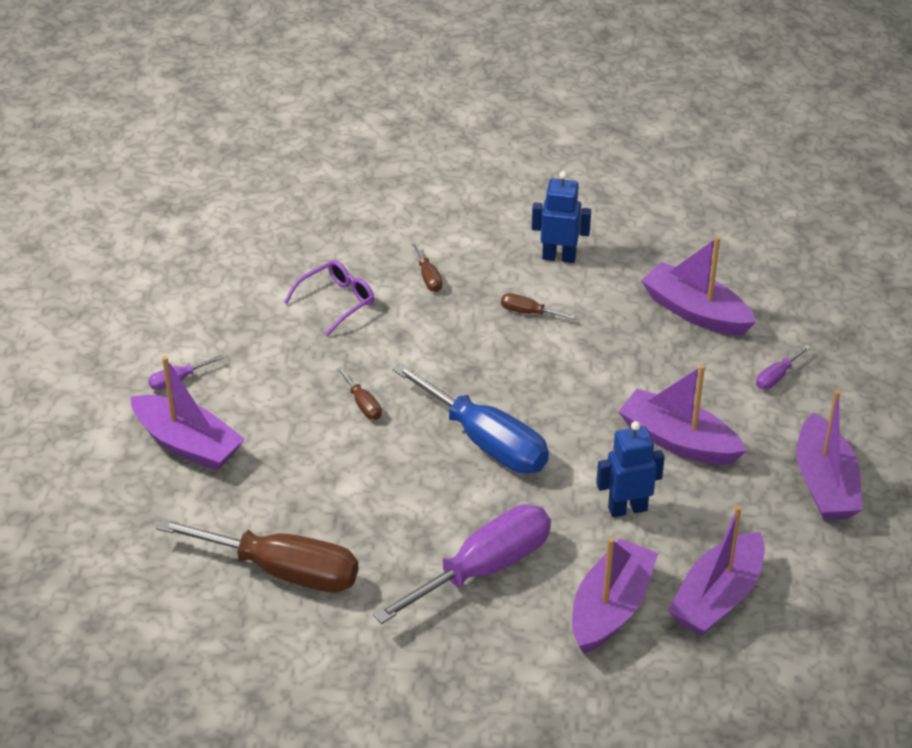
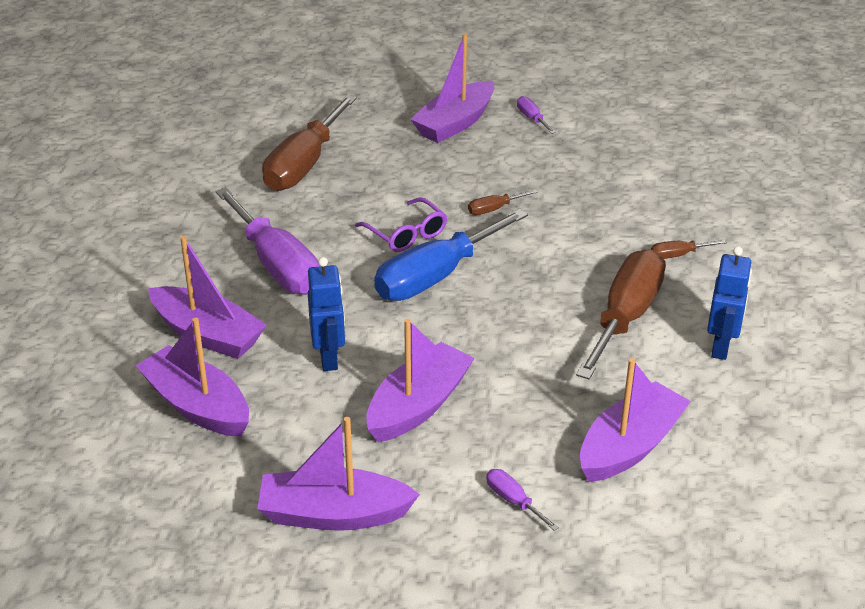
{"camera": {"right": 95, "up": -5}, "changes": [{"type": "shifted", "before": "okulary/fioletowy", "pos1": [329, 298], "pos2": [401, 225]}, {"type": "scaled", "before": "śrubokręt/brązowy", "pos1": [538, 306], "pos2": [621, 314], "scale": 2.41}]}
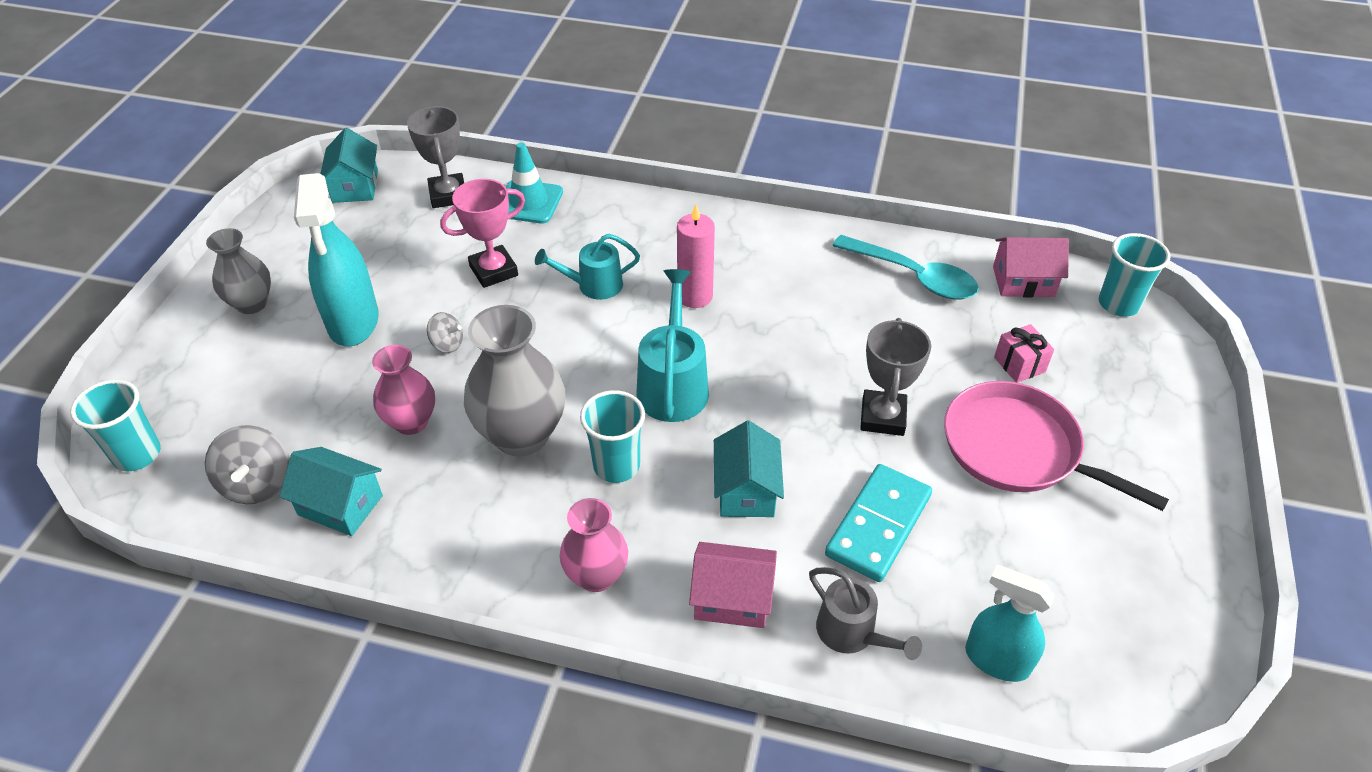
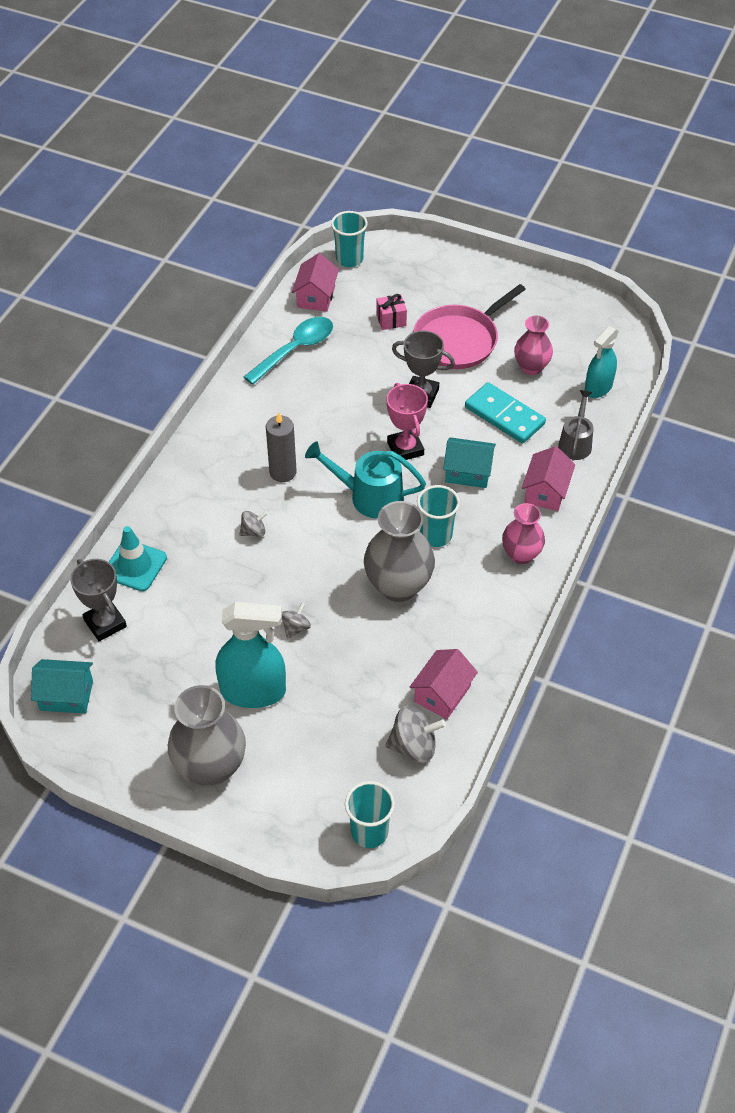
{"camera": {"right": -80, "up": 5}, "changes": [{"type": "shifted", "before": "wazon/różowy", "pos1": [403, 390], "pos2": [533, 345]}, {"type": "shifted", "before": "puchar/różowy", "pos1": [482, 233], "pos2": [407, 421]}, {"type": "swapped", "before": "konewka/turkusowy", "after": "bączek/szary", "pos1": [587, 267], "pos2": [253, 524]}, {"type": "repainted", "before": "domek/turkusowy", "after": "domek/różowy", "pos1": [331, 491], "pos2": [444, 684]}, {"type": "repainted", "before": "świeca/różowy", "after": "świeca/szary", "pos1": [696, 256], "pos2": [281, 447]}, {"type": "rotated", "before": "puchar/szary", "pos1": [435, 157], "pos2": [98, 600], "turn": 60}, {"type": "rotated", "before": "konewka/szary", "pos1": [865, 613], "pos2": [576, 425], "turn": -45}, {"type": "scaled", "before": "wazon/szary", "pos1": [238, 271], "pos2": [207, 736], "scale": 1.62}]}
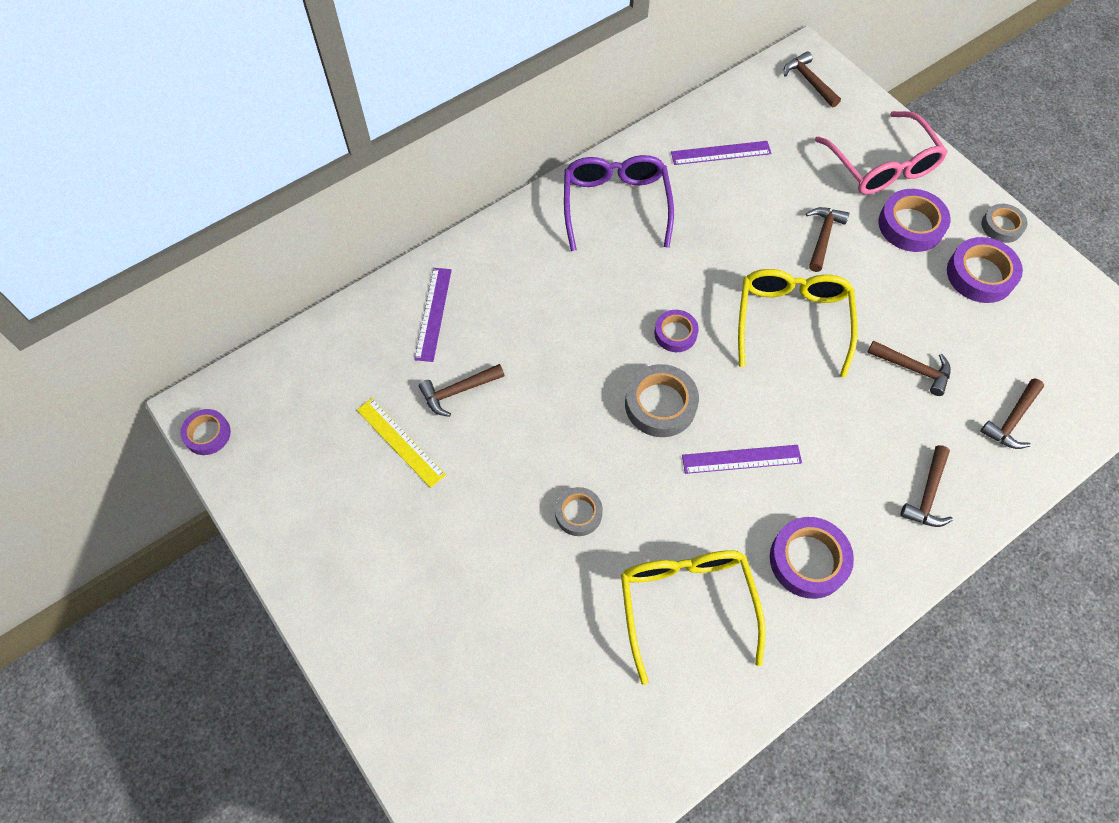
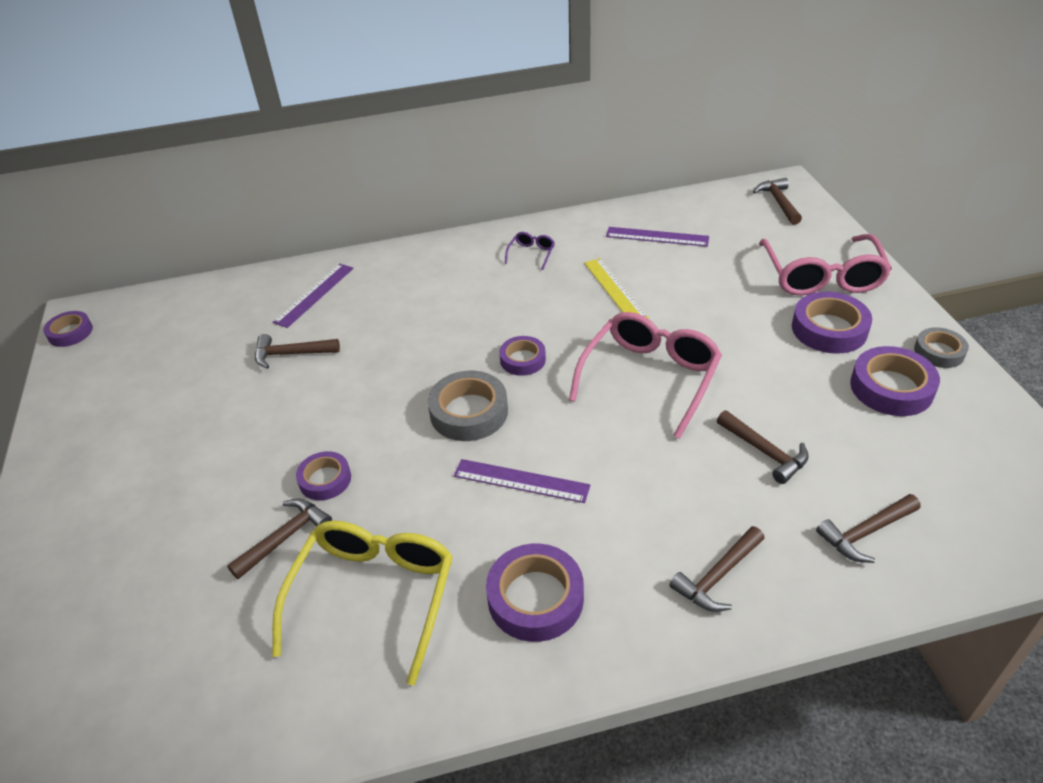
{"camera": {"right": 25, "up": -20}, "changes": [{"type": "shifted", "before": "linijka/żółty", "pos1": [401, 443], "pos2": [616, 288]}, {"type": "shifted", "before": "młotek/brązowy", "pos1": [827, 239], "pos2": [279, 538]}, {"type": "repainted", "before": "taśma klejąca/szary", "after": "taśma klejąca/fioletowy", "pos1": [579, 511], "pos2": [323, 475]}, {"type": "repainted", "before": "okulary/żółty", "after": "okulary/różowy", "pos1": [798, 323], "pos2": [645, 375]}, {"type": "scaled", "before": "okulary/fioletowy", "pos1": [619, 203], "pos2": [530, 251], "scale": 0.42}]}
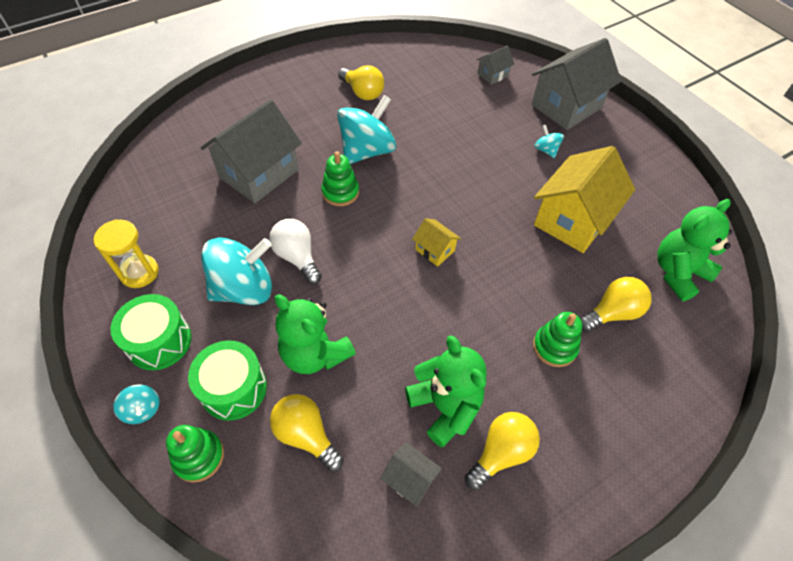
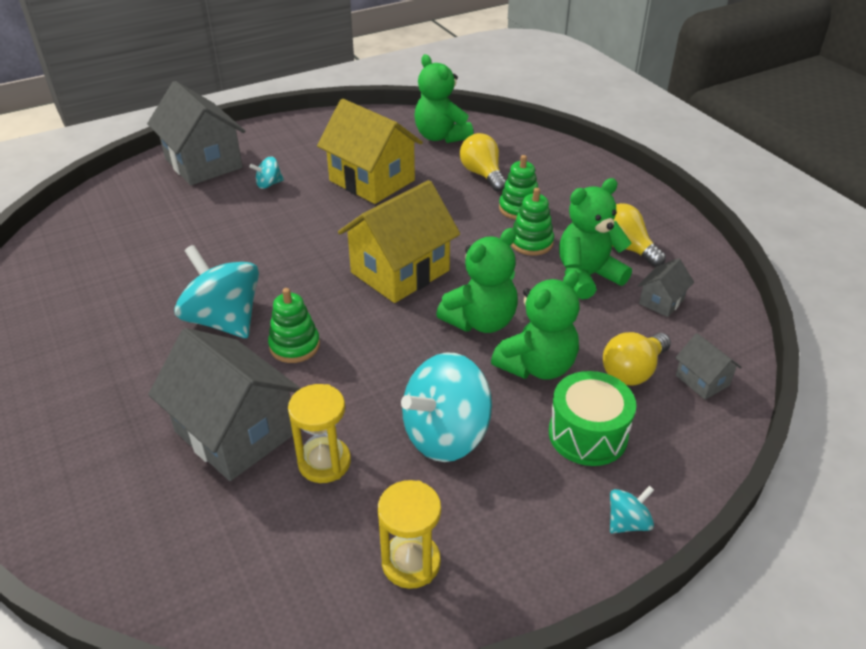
{"camera": {"right": -85, "up": -15}, "changes": [{"type": "gone", "before": "bęben/zielony", "pos1": [150, 332]}, {"type": "gone", "before": "żarówka/biały", "pos1": [295, 251]}, {"type": "gone", "before": "żarówka/żółty", "pos1": [361, 82]}, {"type": "new", "after": "klepsydra/żółty", "pos2": [319, 433]}, {"type": "new", "after": "miś/zielony", "pos2": [477, 280]}, {"type": "shifted", "before": "zabawka nakładanka/zielony", "pos1": [195, 454], "pos2": [532, 222]}, {"type": "shifted", "before": "domek/szary", "pos1": [495, 65], "pos2": [708, 366]}, {"type": "rotated", "before": "bączek/turkusowy", "pos1": [236, 271], "pos2": [446, 407], "turn": -105}, {"type": "scaled", "before": "domek/żółty", "pos1": [436, 242], "pos2": [399, 241], "scale": 2.17}]}
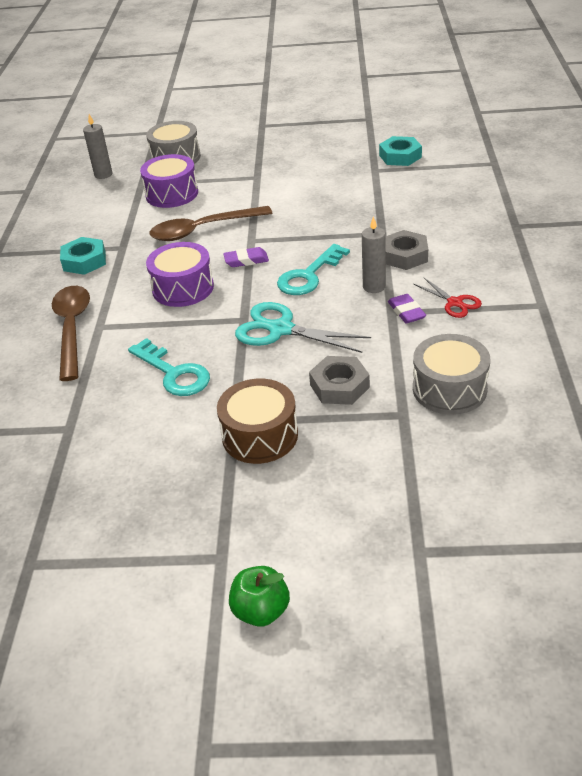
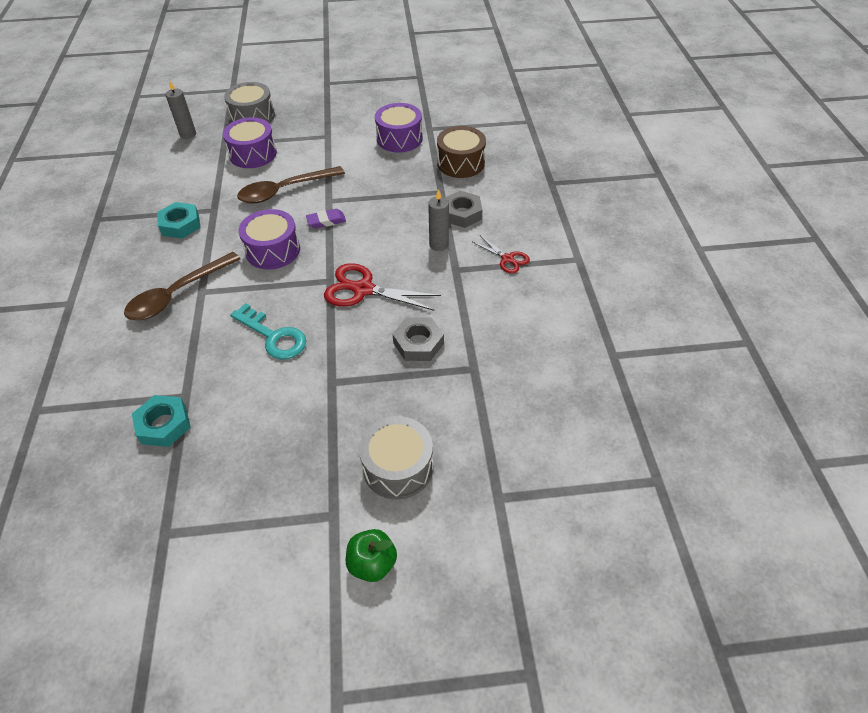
{"camera": {"right": -10, "up": 10}, "changes": [{"type": "gone", "before": "klucz/turkusowy", "pos1": [313, 269]}, {"type": "gone", "before": "gumka do mazania/fioletowy", "pos1": [407, 309]}, {"type": "new", "after": "bęben/fioletowy", "pos2": [398, 128]}, {"type": "shifted", "before": "bęben/brązowy", "pos1": [257, 421], "pos2": [461, 152]}, {"type": "shifted", "before": "nakrętka/turkusowy", "pos1": [400, 151], "pos2": [161, 421]}, {"type": "shifted", "before": "bęben/szary", "pos1": [451, 374], "pos2": [396, 458]}, {"type": "repainted", "before": "nożyczki/turkusowy", "after": "nożyczki/czerwony", "pos1": [303, 327], "pos2": [382, 287]}, {"type": "rotated", "before": "łyżka/brązowy", "pos1": [71, 333], "pos2": [182, 286], "turn": -120}]}
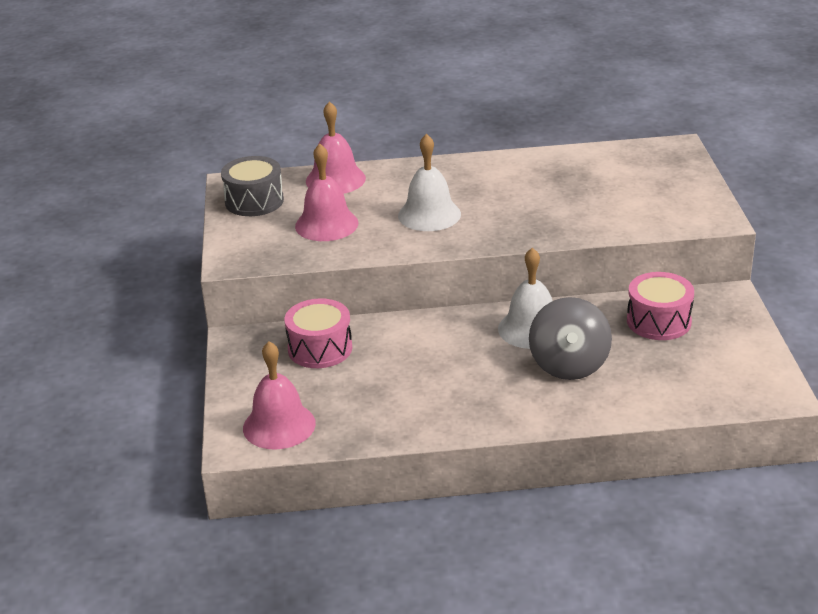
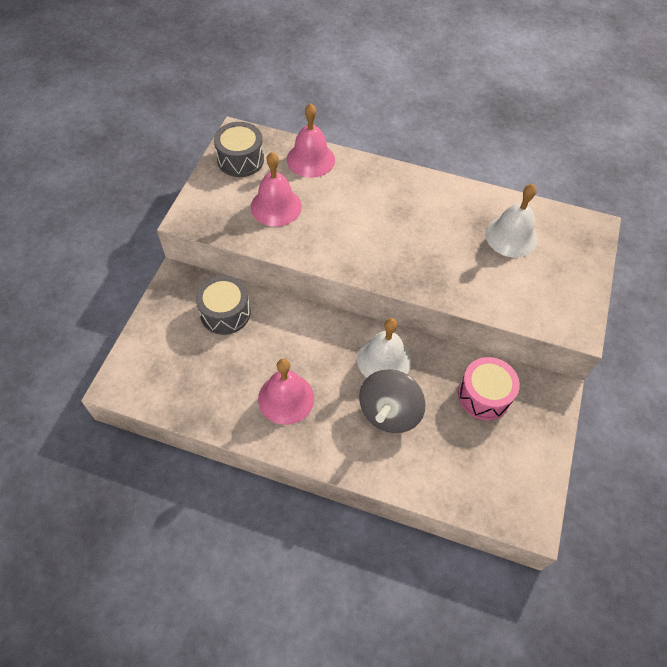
{"camera": {"right": 20, "up": 25}, "changes": [{"type": "shifted", "before": "dzwonek/różowy", "pos1": [279, 395], "pos2": [286, 392]}, {"type": "shifted", "before": "dzwonek/biały", "pos1": [429, 182], "pos2": [511, 221]}, {"type": "repainted", "before": "bęben/różowy", "after": "bęben/szary", "pos1": [318, 333], "pos2": [223, 305]}]}
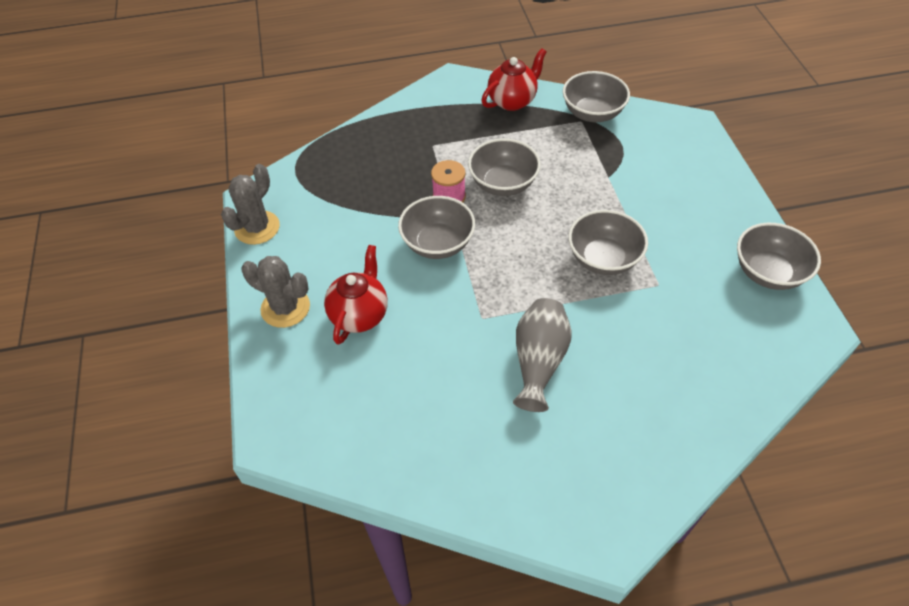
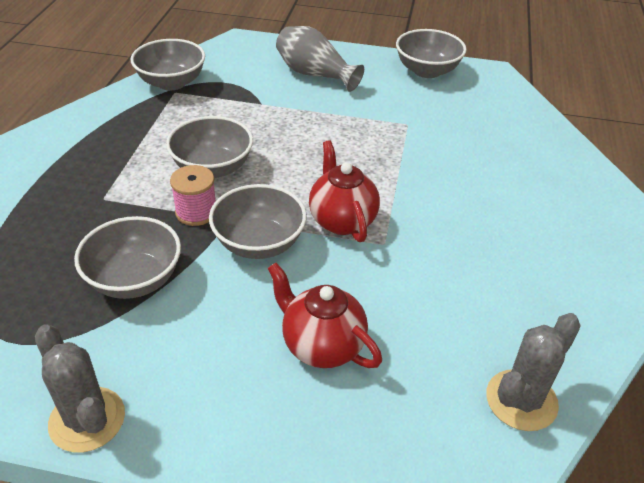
{"camera": {"right": -70, "up": -10}, "changes": [{"type": "shifted", "before": "kaktus/szary", "pos1": [276, 292], "pos2": [533, 372]}, {"type": "shifted", "before": "imbryk/czerwony", "pos1": [514, 79], "pos2": [344, 191]}, {"type": "shifted", "before": "wazon/szary", "pos1": [542, 355], "pos2": [320, 59]}, {"type": "shifted", "before": "miska/szary", "pos1": [608, 242], "pos2": [127, 257]}]}
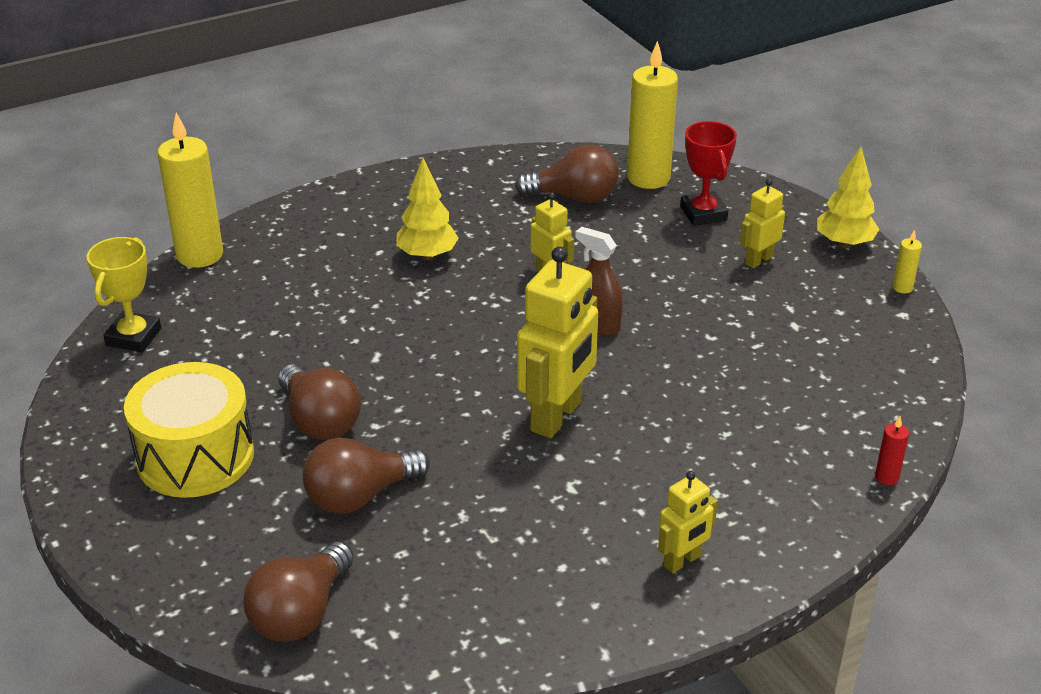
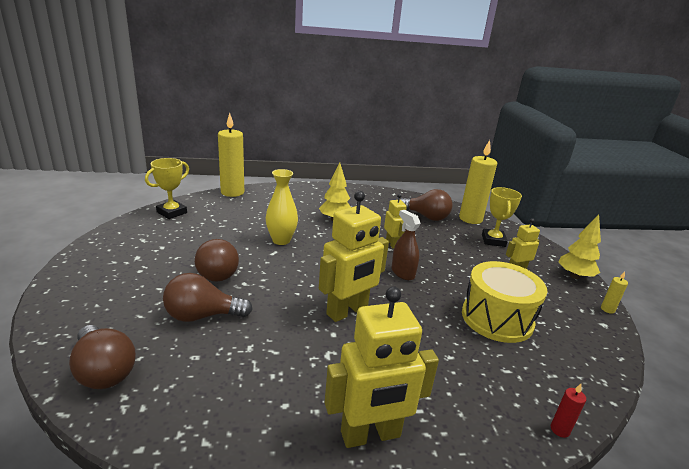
{"camera": {"right": 20, "up": -10}, "changes": [{"type": "new", "after": "wazon/żółty", "pos2": [281, 207]}, {"type": "shifted", "before": "bęben/żółty", "pos1": [189, 430], "pos2": [504, 302]}, {"type": "repainted", "before": "puchar/czerwony", "after": "puchar/żółty", "pos1": [708, 173], "pos2": [502, 217]}, {"type": "rotated", "before": "żarówka/brązowy", "pos1": [298, 591], "pos2": [102, 357], "turn": -90}, {"type": "scaled", "before": "robot/żółty", "pos1": [688, 522], "pos2": [382, 367], "scale": 1.87}]}
